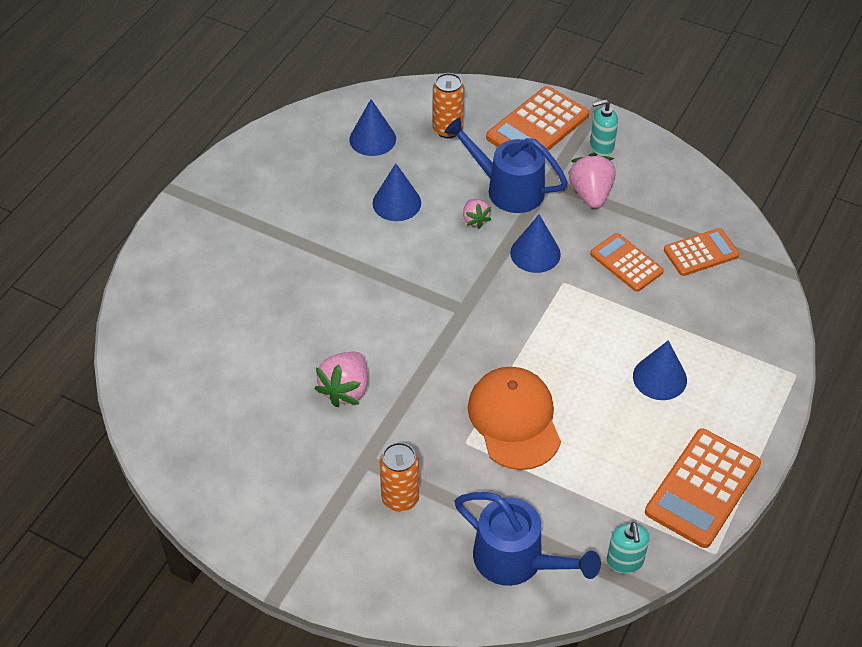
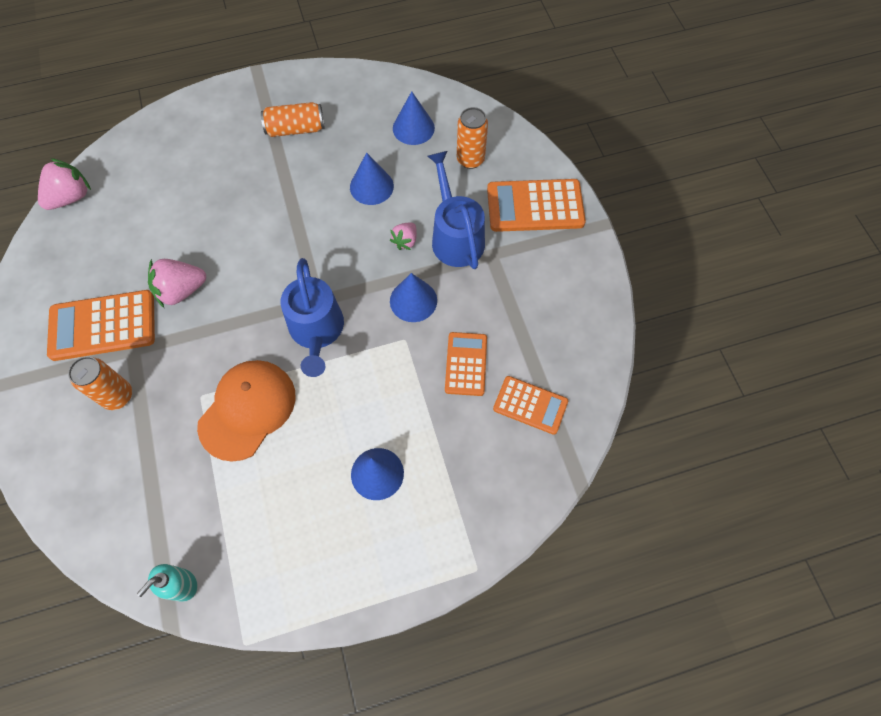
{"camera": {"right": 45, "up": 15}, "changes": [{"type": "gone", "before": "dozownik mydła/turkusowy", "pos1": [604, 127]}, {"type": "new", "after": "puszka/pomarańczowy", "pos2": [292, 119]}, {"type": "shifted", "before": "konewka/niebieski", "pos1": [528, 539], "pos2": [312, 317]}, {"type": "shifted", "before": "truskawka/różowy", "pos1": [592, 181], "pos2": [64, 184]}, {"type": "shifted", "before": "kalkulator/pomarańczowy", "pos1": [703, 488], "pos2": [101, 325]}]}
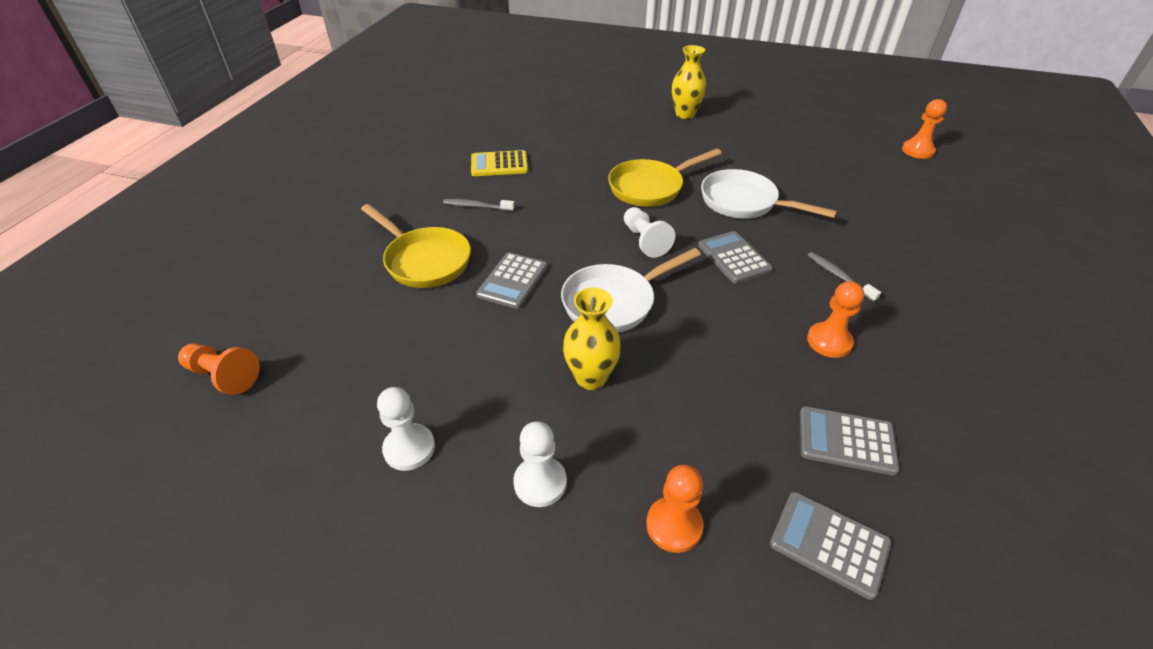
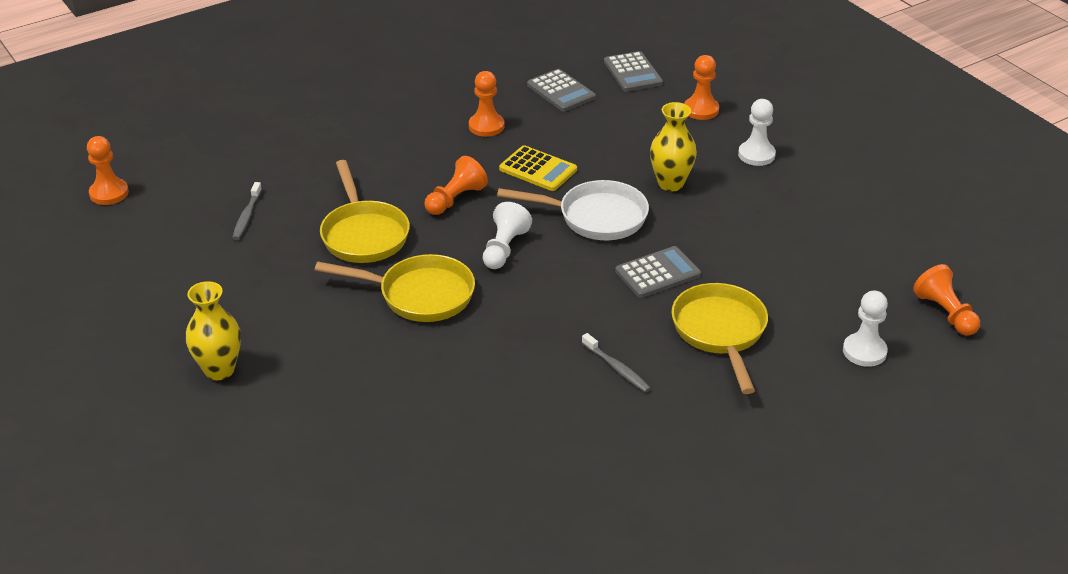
{"camera": {"right": -140, "up": -5}, "changes": [{"type": "shifted", "before": "pionek/biały", "pos1": [406, 429], "pos2": [865, 329]}, {"type": "shifted", "before": "kalkulator/żółty", "pos1": [499, 163], "pos2": [538, 168]}, {"type": "shifted", "before": "szczoteczka do zębów/szary", "pos1": [844, 277], "pos2": [247, 211]}, {"type": "swapped", "before": "kalkulator/szary", "after": "pionek/pomarańczowy", "pos1": [735, 257], "pos2": [456, 185]}, {"type": "repainted", "before": "patelnia/biały", "after": "patelnia/żółty", "pos1": [769, 194], "pos2": [365, 211]}]}
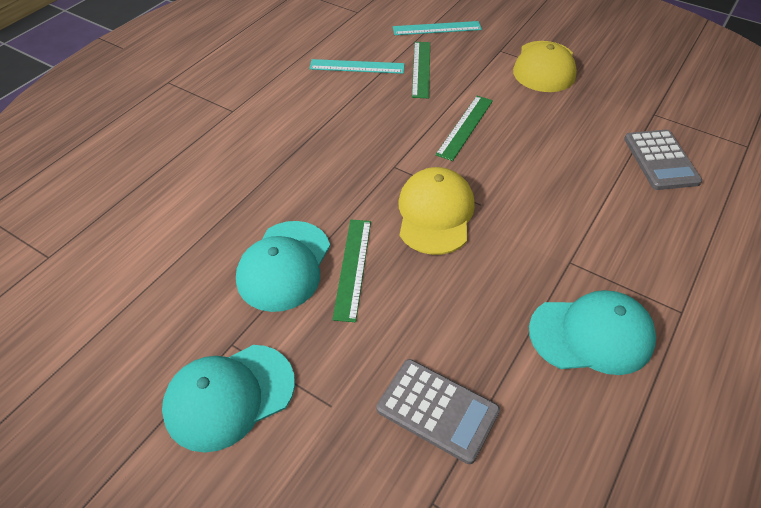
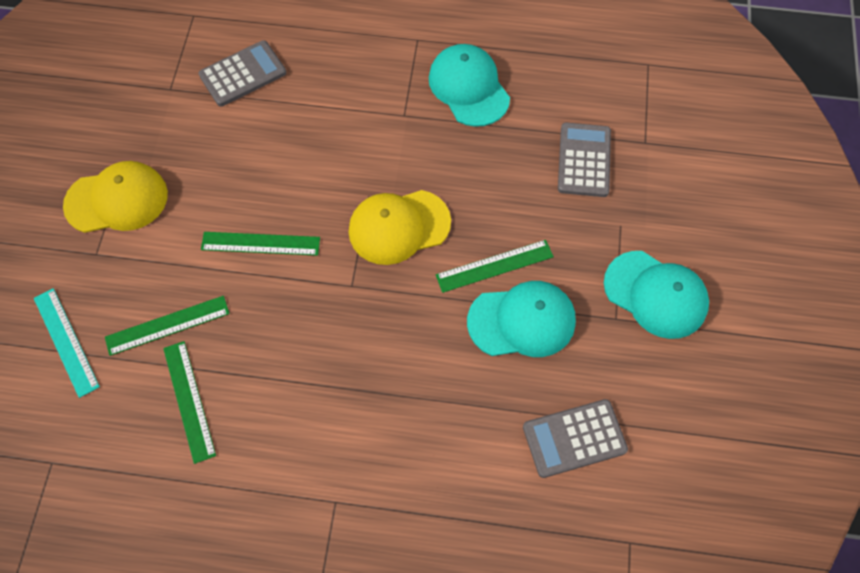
{"camera": {"right": -115, "up": 15}, "changes": [{"type": "new", "after": "kalkulator/szary", "pos2": [575, 438]}, {"type": "repainted", "before": "linijka/turkusowy", "after": "linijka/zielony", "pos1": [357, 66], "pos2": [189, 402]}]}
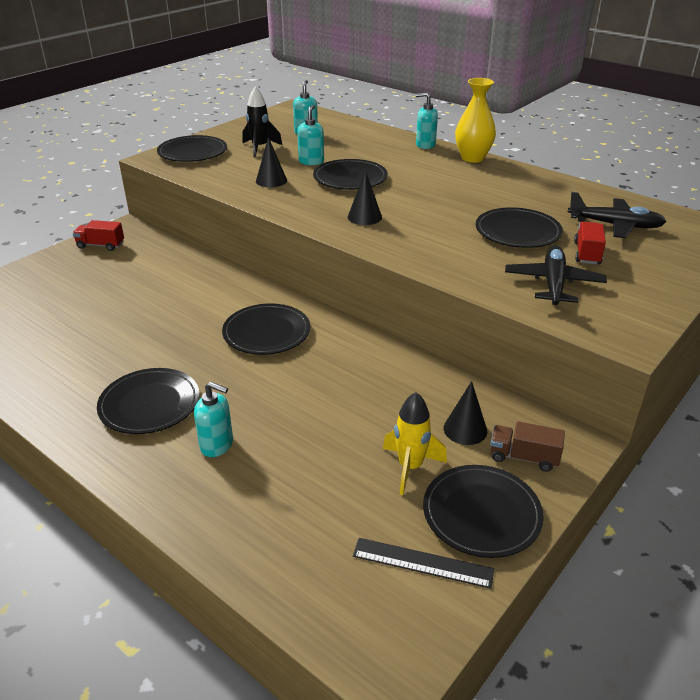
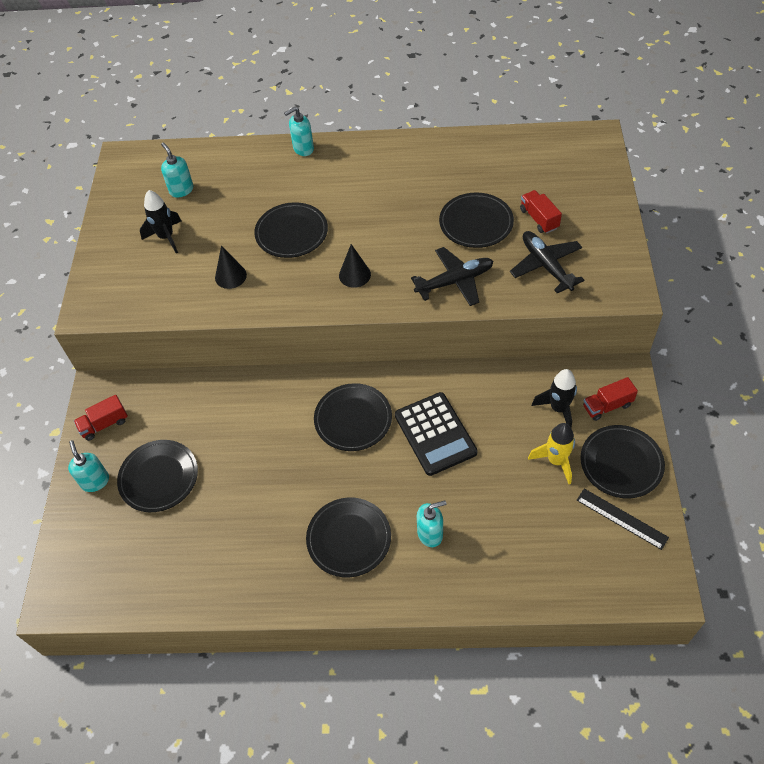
{"camera": {"right": -35, "up": 20}, "changes": [{"type": "gone", "before": "wazon/żółty", "pos1": [475, 120]}, {"type": "new", "after": "kalkulator/czarny", "pos2": [436, 434]}, {"type": "shifted", "before": "talerz/czarny", "pos1": [192, 148], "pos2": [157, 476]}, {"type": "shifted", "before": "dozownik mydła/turkusowy", "pos1": [310, 135], "pos2": [88, 466]}, {"type": "shifted", "before": "samolot/czarny", "pos1": [617, 215], "pos2": [452, 276]}, {"type": "swapped", "before": "stożek/czarny", "after": "rakieta/czarny", "pos1": [465, 413], "pos2": [554, 398]}, {"type": "repainted", "before": "ciężarówka/brązowy", "after": "ciężarówka/czerwony", "pos1": [527, 446], "pos2": [610, 399]}, {"type": "rotated", "before": "linijka/czarny", "pos1": [423, 563], "pos2": [623, 519], "turn": 60}]}
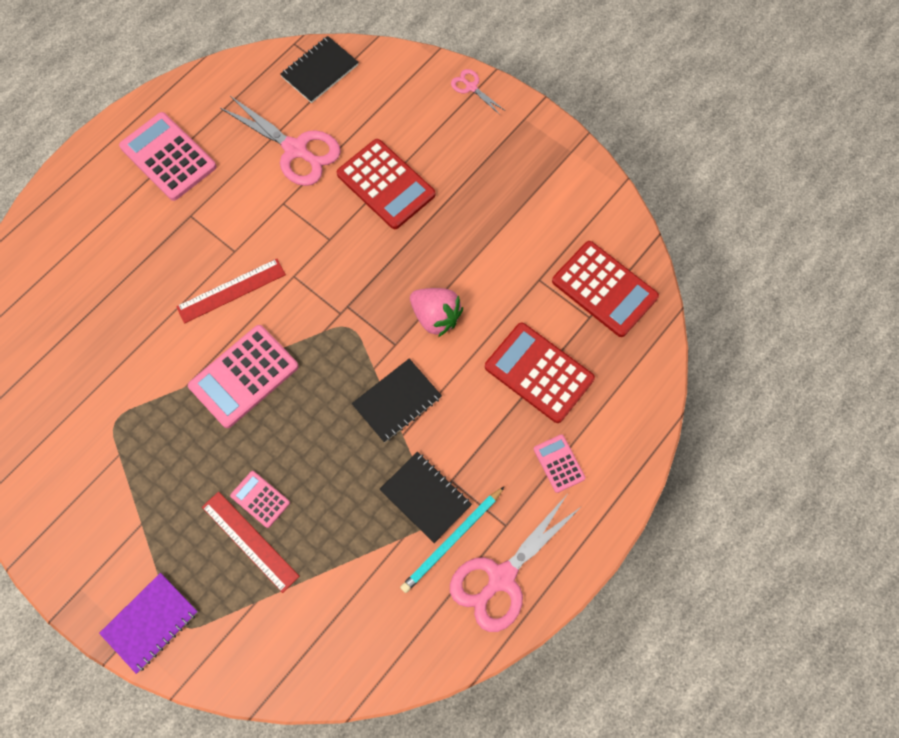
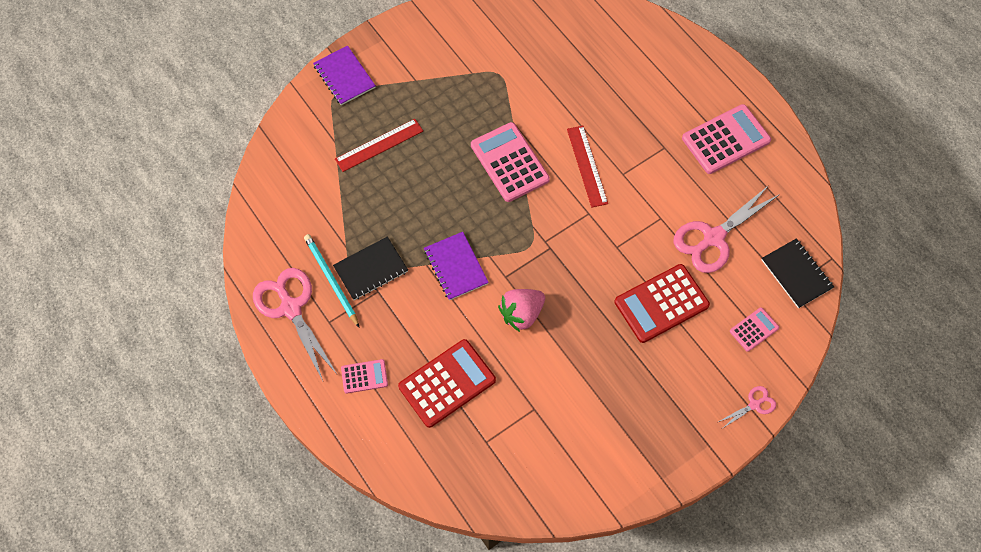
{"camera": {"right": 105, "up": -5}, "changes": [{"type": "gone", "before": "kalkulator/czerwony", "pos1": [605, 289]}, {"type": "shifted", "before": "kalkulator/różowy", "pos1": [260, 499], "pos2": [754, 329]}, {"type": "repainted", "before": "zeszyt/czarny", "after": "zeszyt/fioletowy", "pos1": [397, 401], "pos2": [456, 266]}]}
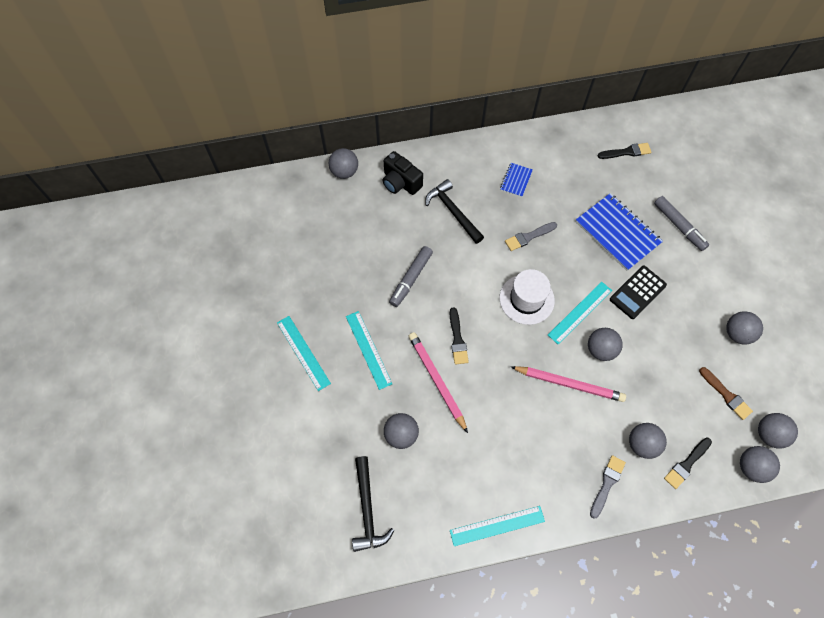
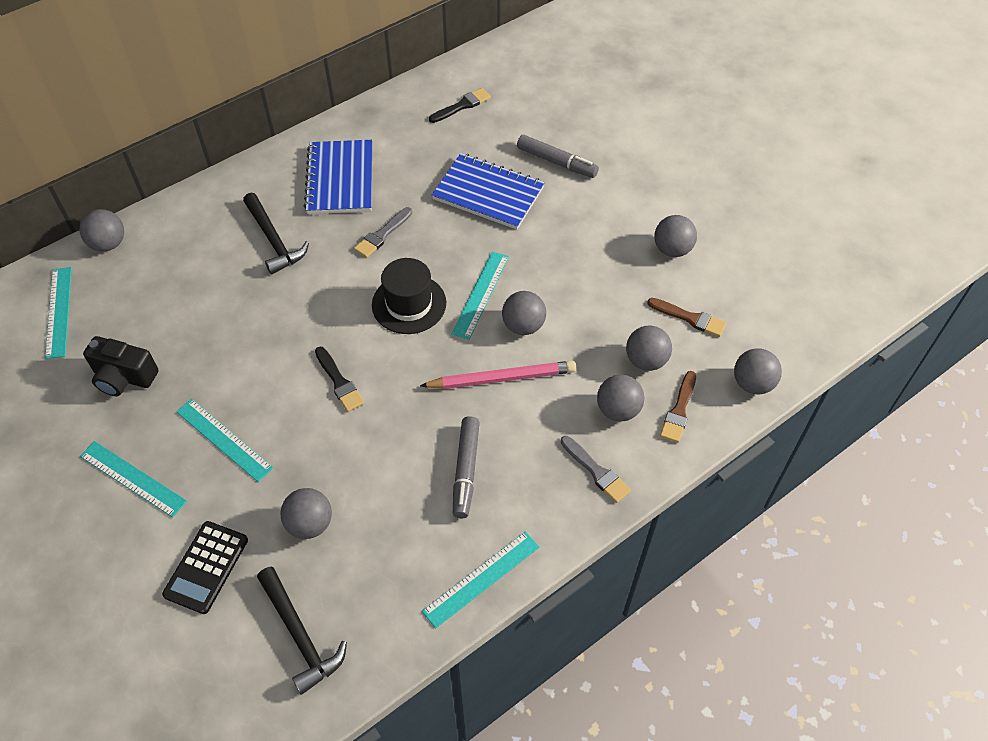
{"camera": {"right": -25, "up": -10}, "changes": [{"type": "gone", "before": "ołówek/różowy", "pos1": [438, 382]}, {"type": "new", "after": "linijka/turkusowy", "pos2": [58, 313]}, {"type": "shifted", "before": "aparat fotograficzny/czarny", "pos1": [402, 173], "pos2": [120, 366]}, {"type": "shifted", "before": "flamaster/szary", "pos1": [411, 276], "pos2": [466, 467]}, {"type": "shifted", "before": "kalkulator/czarny", "pos1": [638, 292], "pos2": [205, 567]}, {"type": "shifted", "before": "piłka/szary", "pos1": [778, 431], "pos2": [649, 348]}, {"type": "repainted", "before": "kapelusz/biały", "after": "kapelusz/czarny", "pos1": [527, 297], "pos2": [409, 296]}, {"type": "repainted", "before": "pędzel/czarny", "after": "pędzel/brązowy", "pos1": [688, 463], "pos2": [678, 407]}, {"type": "rotated", "before": "młotek/czarny", "pos1": [454, 211], "pos2": [276, 234], "turn": -150}, {"type": "rotated", "before": "pędzel/szary", "pos1": [608, 486], "pos2": [596, 469], "turn": 135}, {"type": "scaled", "before": "zeszyt/niebieski", "pos1": [516, 180], "pos2": [338, 177], "scale": 2.06}]}
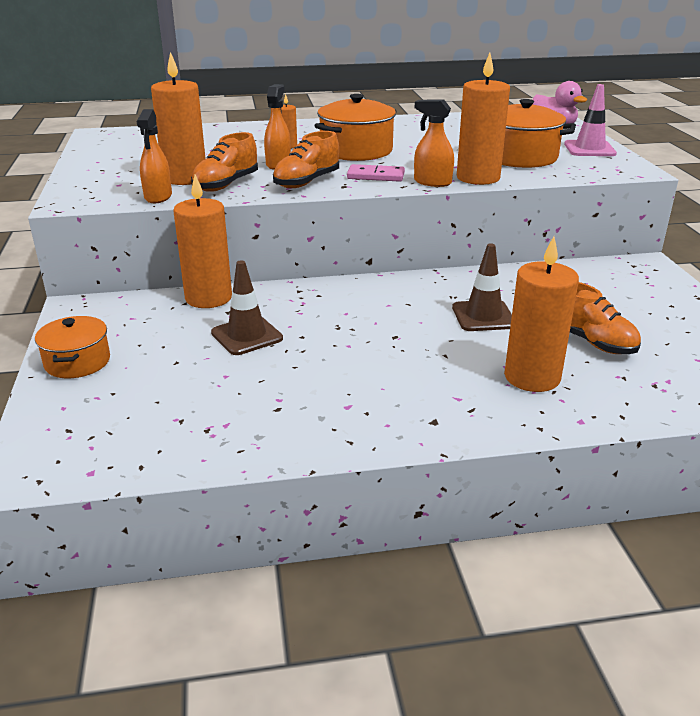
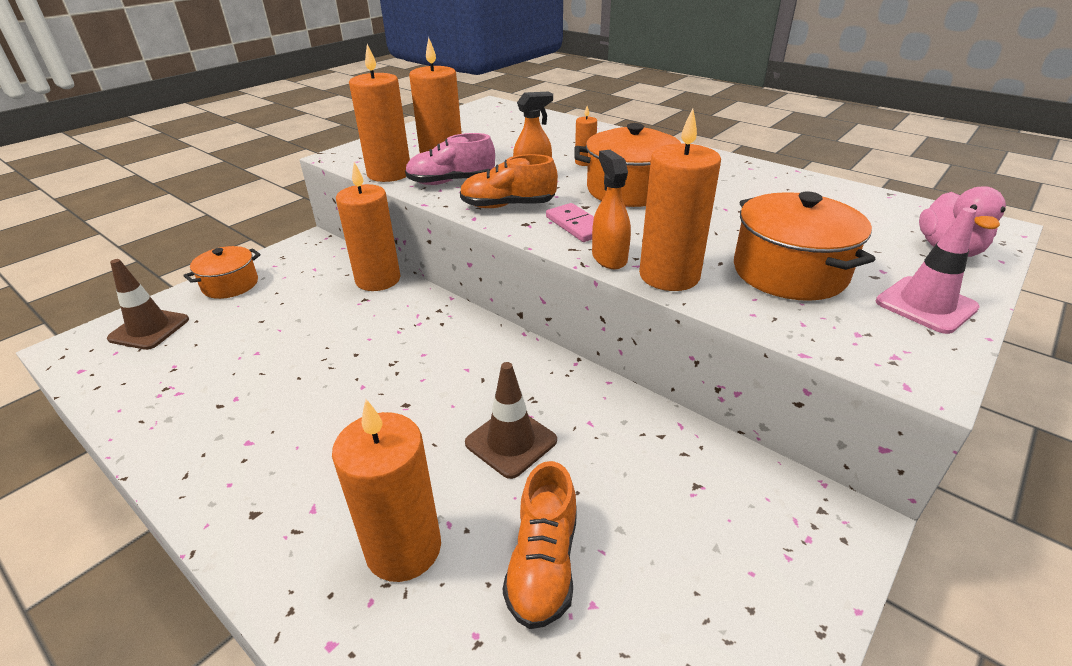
{"camera": {"right": 50, "up": 5}, "changes": [{"type": "shifted", "before": "pachołek/brązowy", "pos1": [247, 307], "pos2": [148, 304]}, {"type": "swapped", "before": "spryskiwacz/pomarańczowy", "after": "świeca/pomarańczowy", "pos1": [154, 156], "pos2": [379, 113]}, {"type": "repainted", "before": "but/pomarańczowy", "after": "but/różowy", "pos1": [224, 162], "pos2": [450, 159]}]}
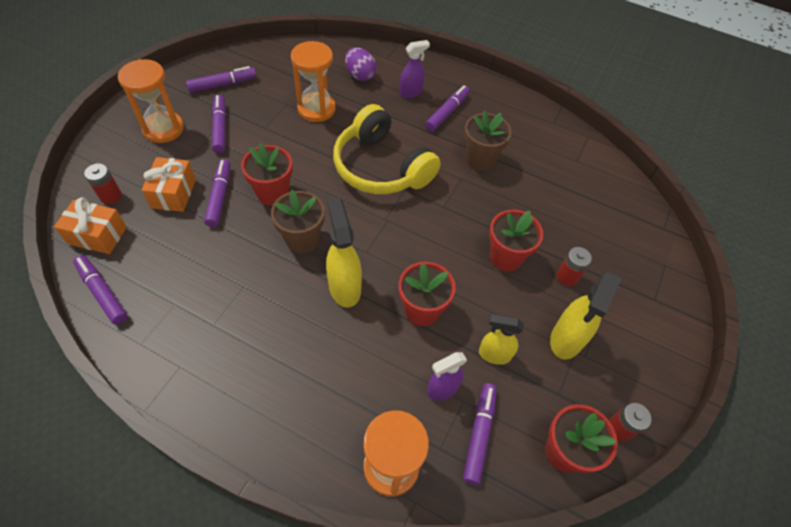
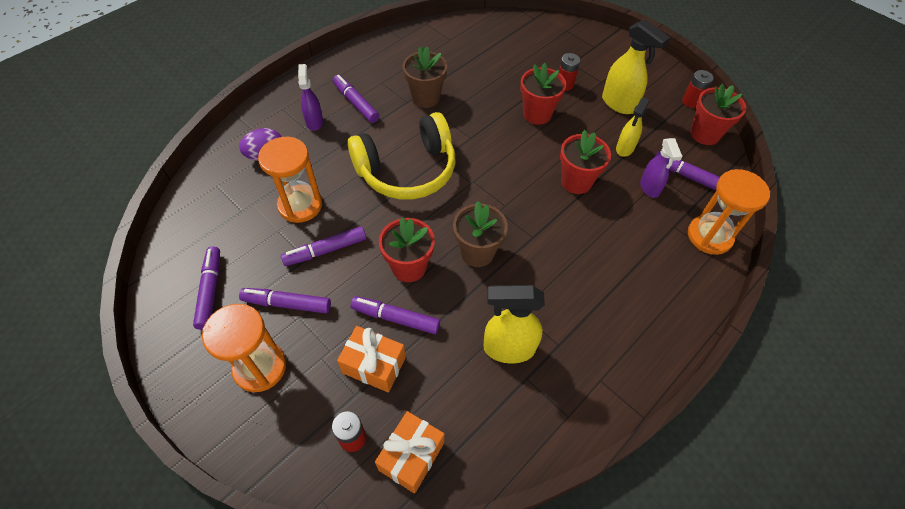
{"camera": {"right": -70, "up": 0}, "changes": [{"type": "shifted", "before": "flamaster/fioletowy", "pos1": [100, 290], "pos2": [323, 246]}, {"type": "shifted", "before": "spryskiwacz/żółty", "pos1": [344, 253], "pos2": [514, 324]}]}
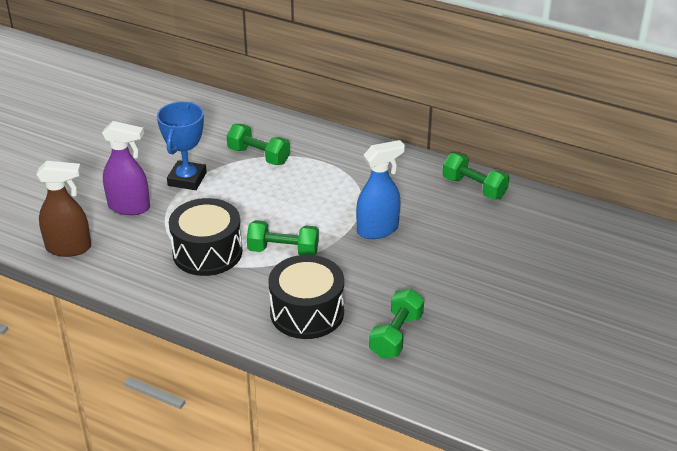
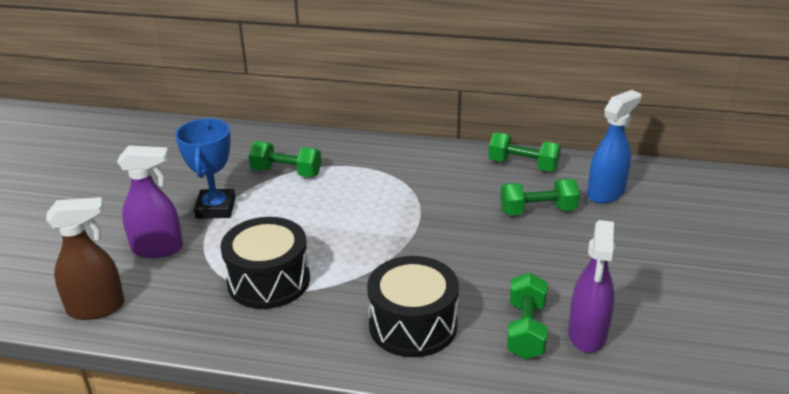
{"camera": {"right": -15, "up": -5}, "changes": [{"type": "new", "after": "spryskiwacz/fioletowy", "pos2": [591, 286]}, {"type": "shifted", "before": "hantel/zielony", "pos1": [283, 237], "pos2": [540, 196]}, {"type": "shifted", "before": "spryskiwacz/niebieski", "pos1": [380, 189], "pos2": [614, 147]}]}
